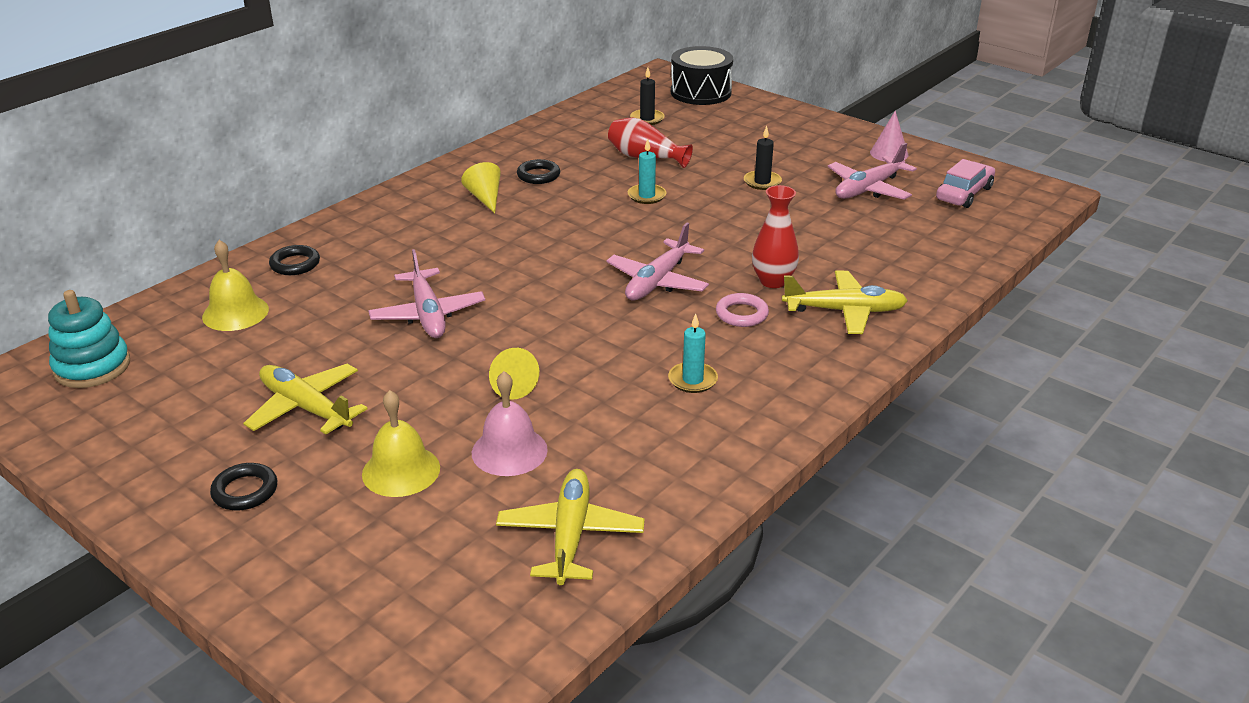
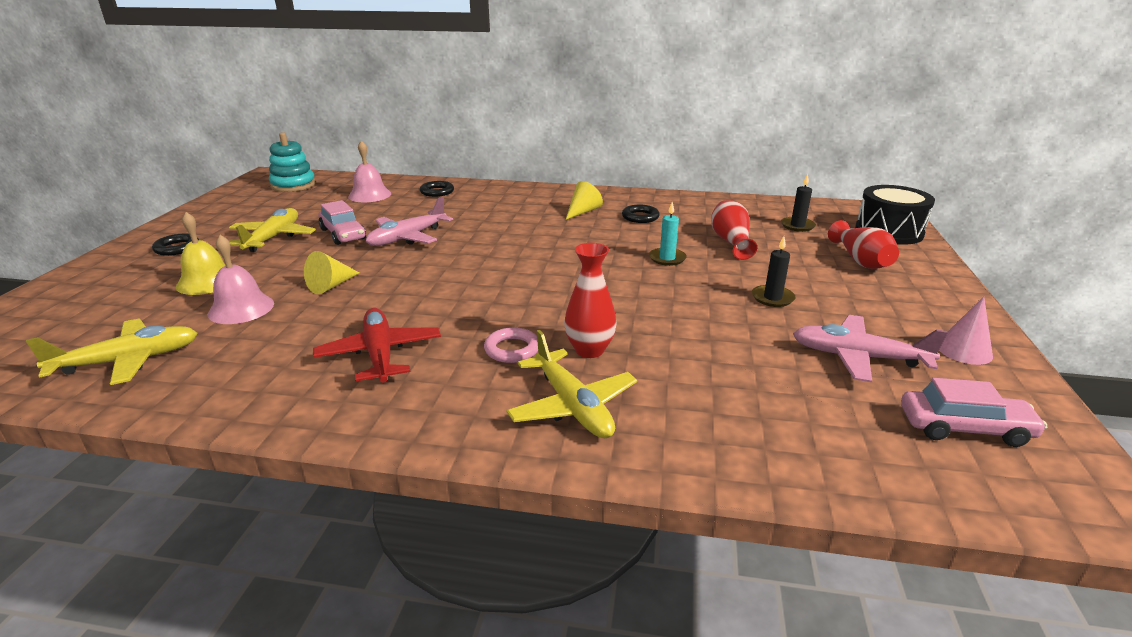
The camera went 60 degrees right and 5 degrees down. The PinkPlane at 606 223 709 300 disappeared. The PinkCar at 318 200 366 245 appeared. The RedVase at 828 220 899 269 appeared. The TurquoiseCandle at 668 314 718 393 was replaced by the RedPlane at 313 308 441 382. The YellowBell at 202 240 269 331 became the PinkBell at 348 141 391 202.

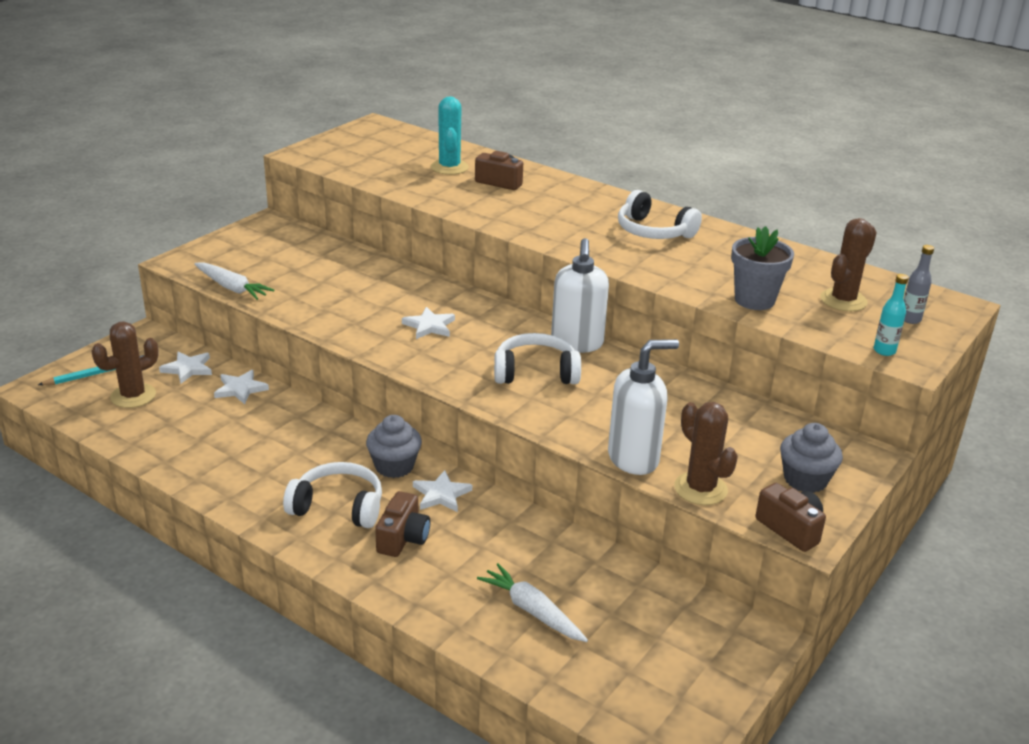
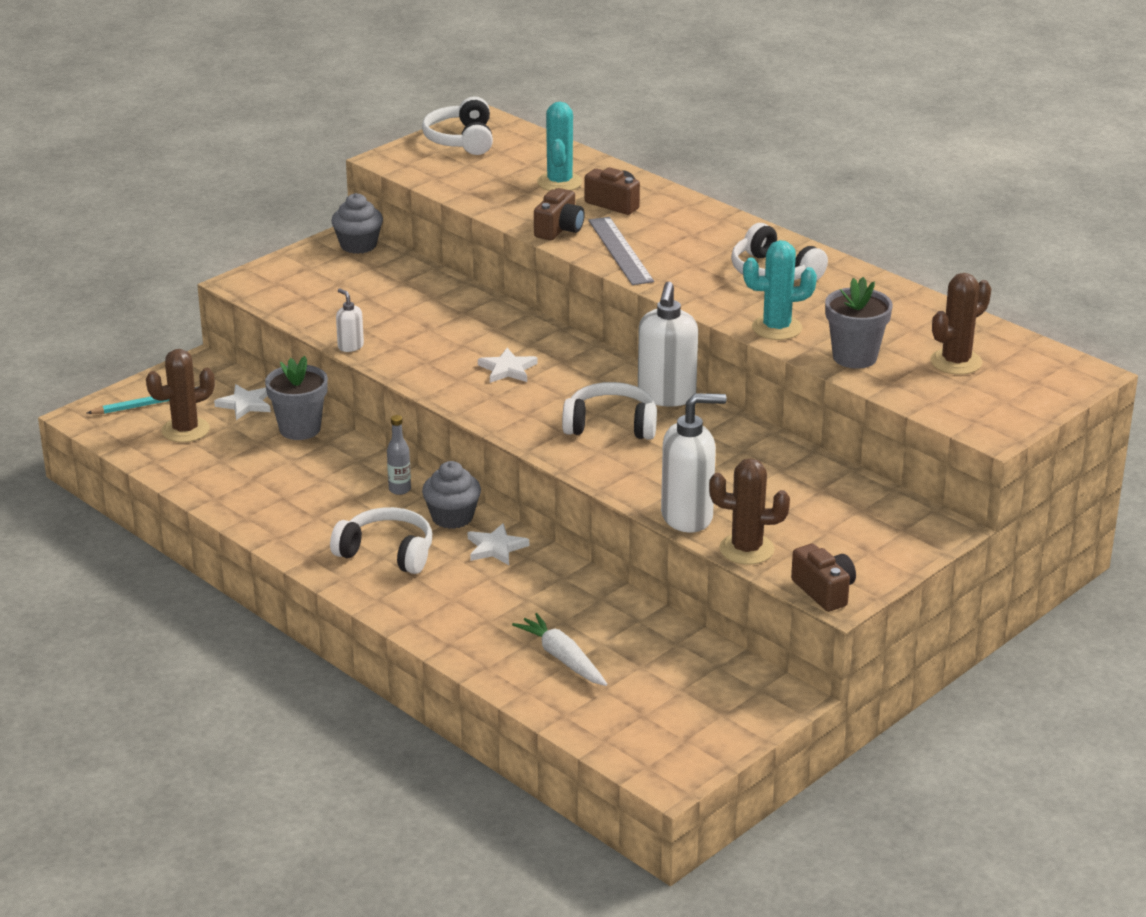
The camera went 10 degrees right and 0 degrees up. The WhiteCarrot at 194 262 274 300 disappeared. The TurquoiseBottle at 874 274 909 356 disappeared. The WhiteSoapDispenser at 336 288 364 352 appeared. The WhiteHeadphones at 422 97 493 155 appeared. The GreyRuler at 588 217 654 285 appeared. The TurquoiseCactus at 743 240 817 340 appeared. The BrownCamera moved from 375 491 430 557 to 534 188 585 240. The GreyCupcake moved from 780 423 843 493 to 331 193 383 254. The GreyBottle moved from 904 245 934 324 to 387 415 411 495. The WhiteStar at 214 370 269 404 was replaced by the GreyFlowerPot at 265 356 328 440. The BrownCactus at 674 402 738 505 turned 60 degrees counterclockwise.

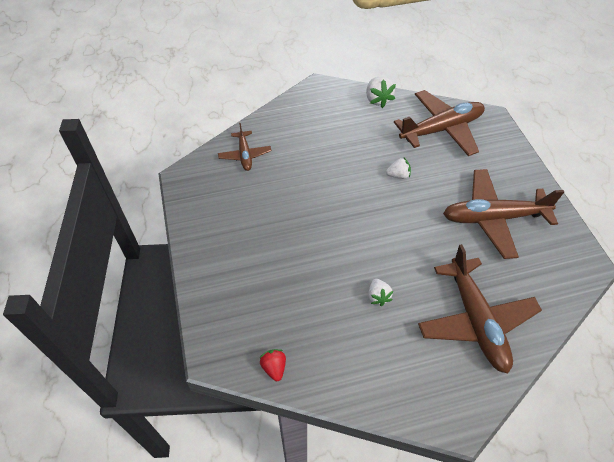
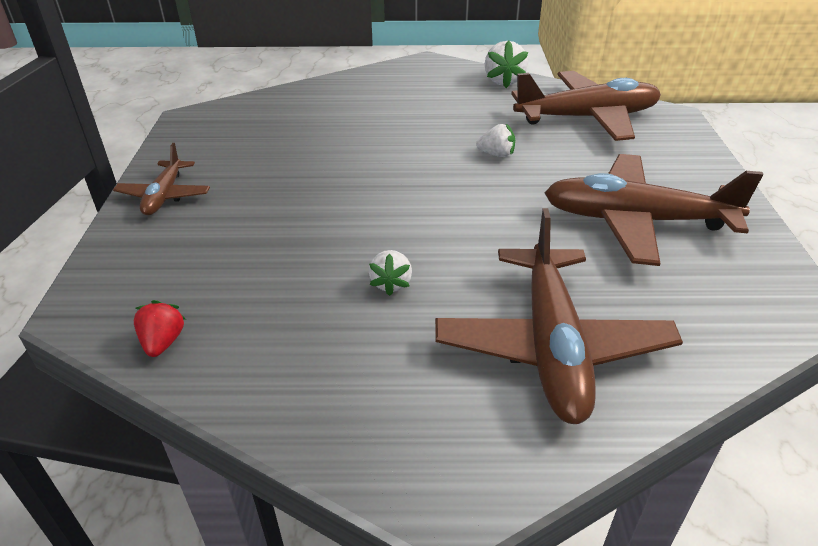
The camera went 15 degrees right and 15 degrees down. The BrownPlane moved from 218 123 272 171 to 113 143 210 215.

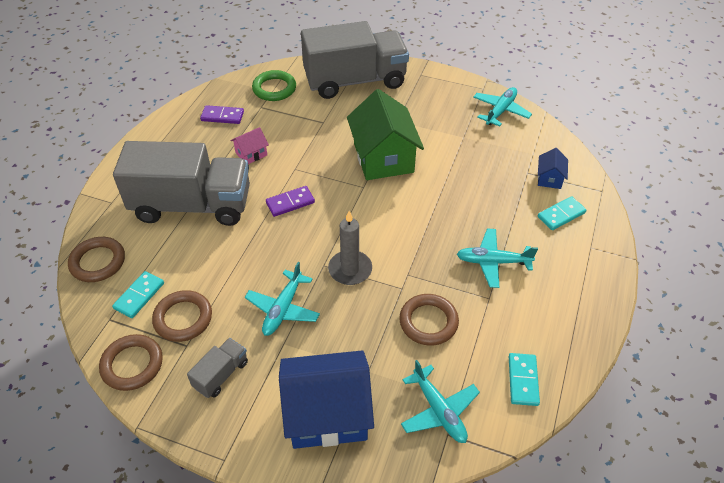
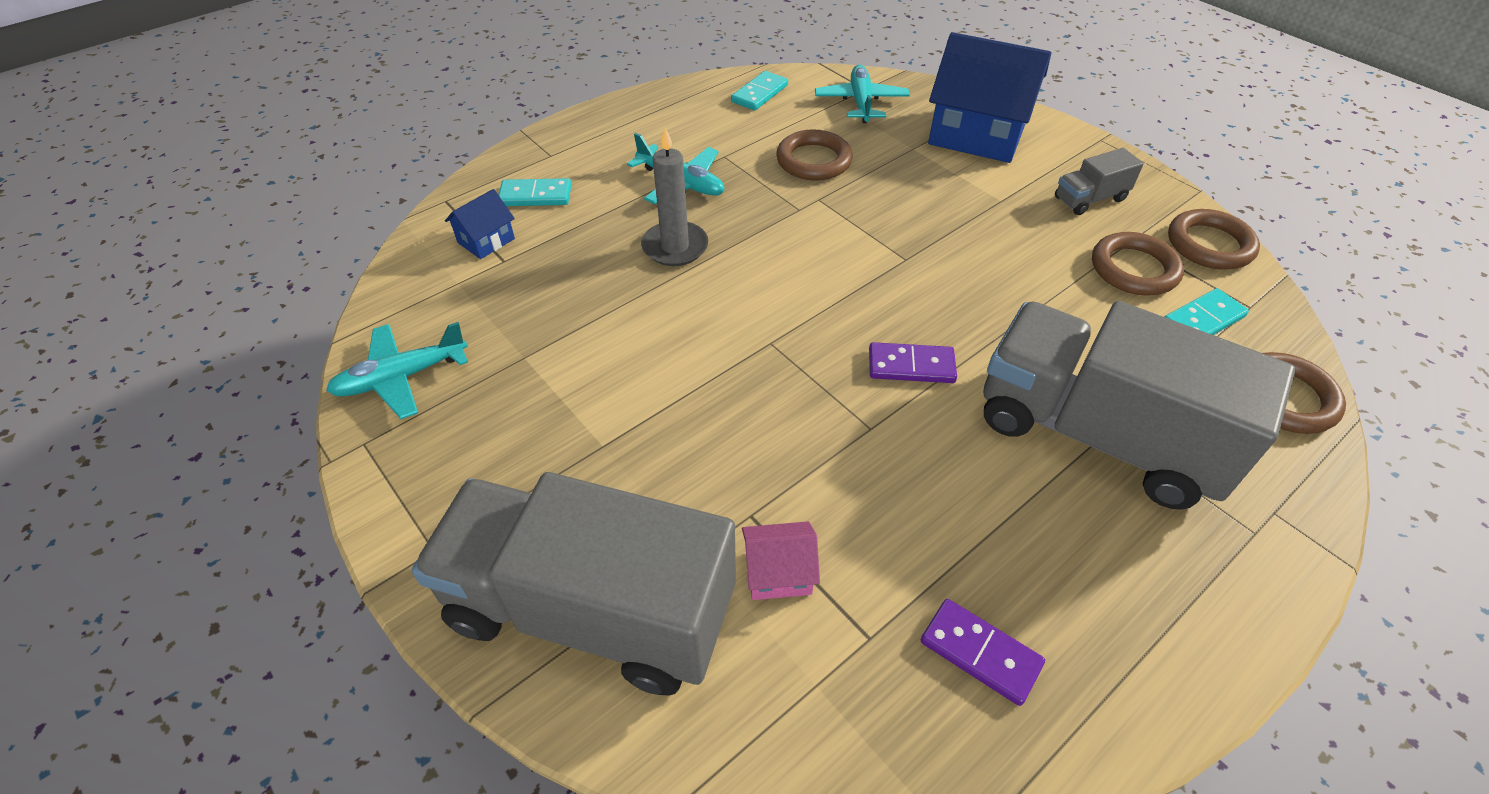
The camera went 150 degrees left and 0 degrees up. The TurquoisePlane at 245 262 320 336 disappeared. The GreenRing at 252 70 296 101 disappeared. The GreenHouse at 347 89 424 180 disappeared. The PinkHouse moved from 231 127 269 164 to 742 521 820 600. The GreyCandle moved from 328 211 372 285 to 641 127 708 266.

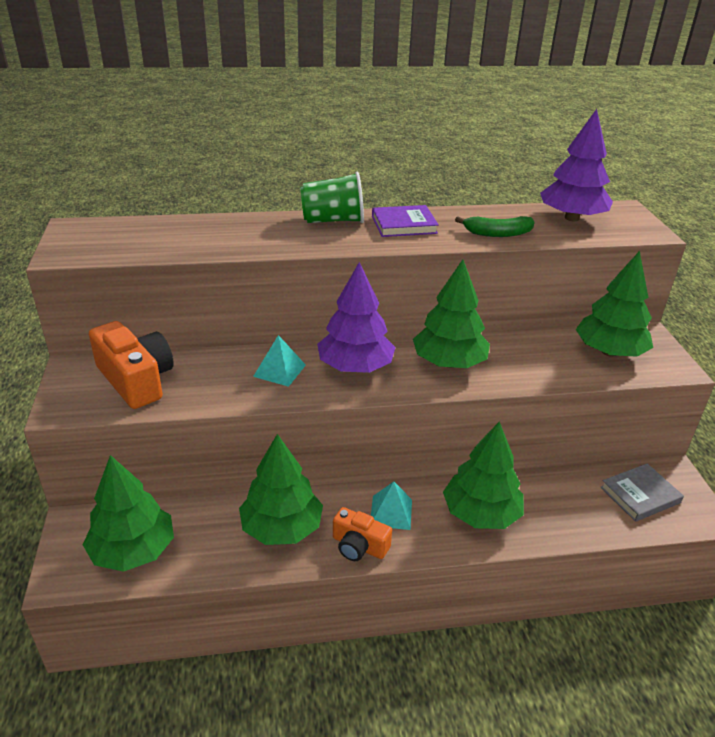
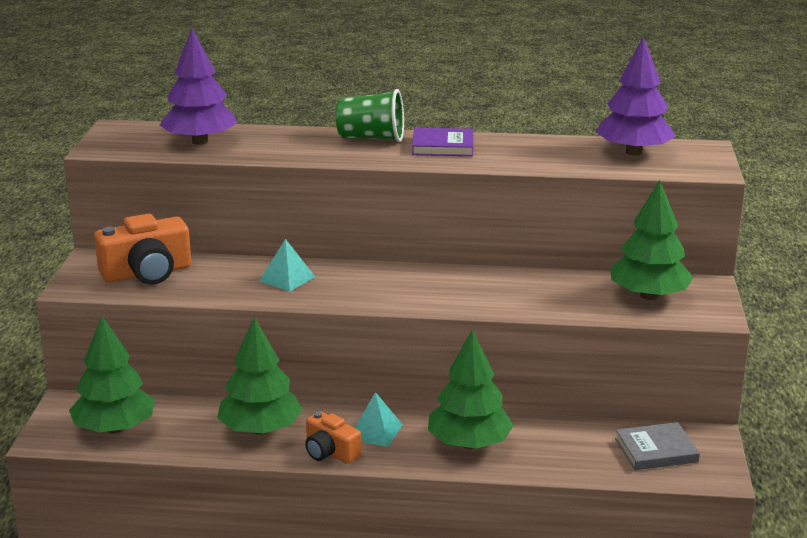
The camera went 15 degrees right and 10 degrees down. The GreenTree at 413 260 490 368 disappeared. The GreenBanana at 455 216 535 237 disappeared. The PurpleTree moved from 317 262 396 373 to 159 28 237 145. The OrangeCamera at 89 321 174 409 turned 90 degrees clockwise.

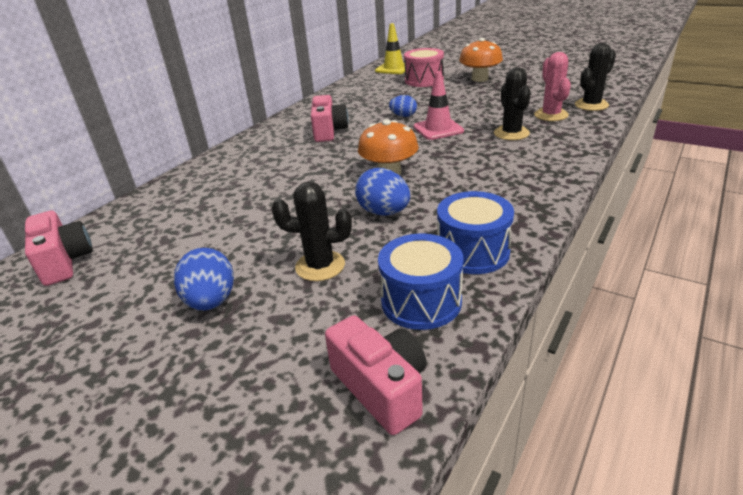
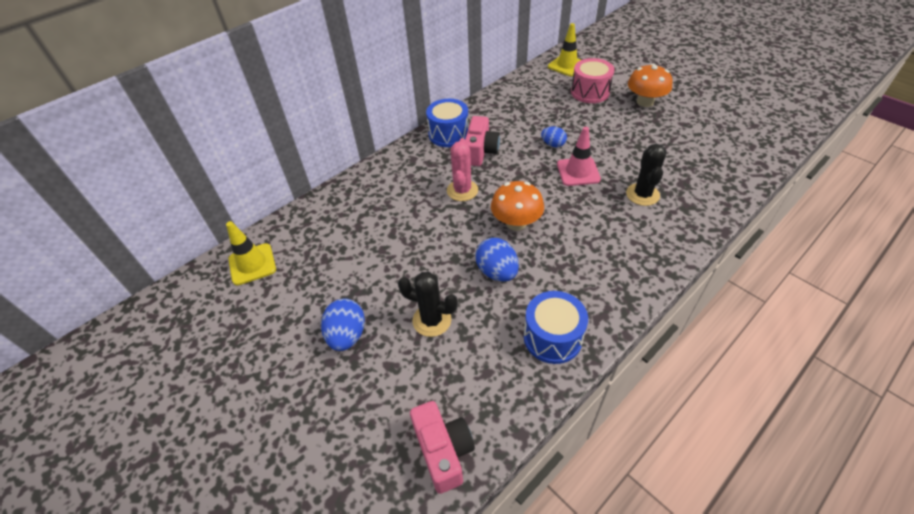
The camera went 15 degrees right and 15 degrees up. The BlackCactus at 575 43 616 111 disappeared. The BlueDrum moved from 378 234 463 330 to 426 99 469 147. The PinkCactus moved from 534 52 571 121 to 447 138 478 201. The PinkCamera at 25 210 93 286 was replaced by the YellowTrafficCone at 226 221 276 285.

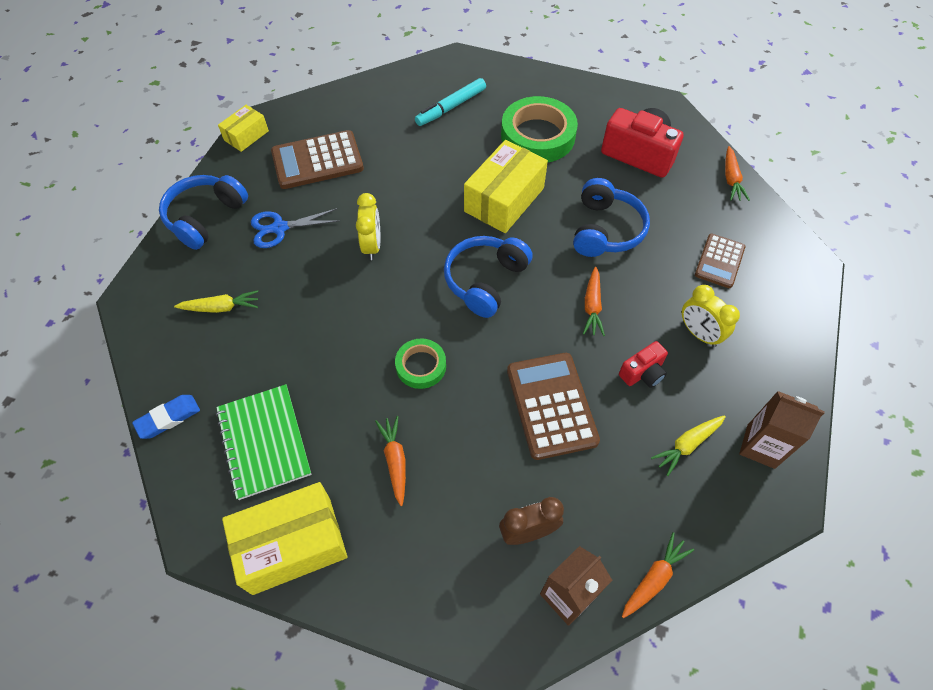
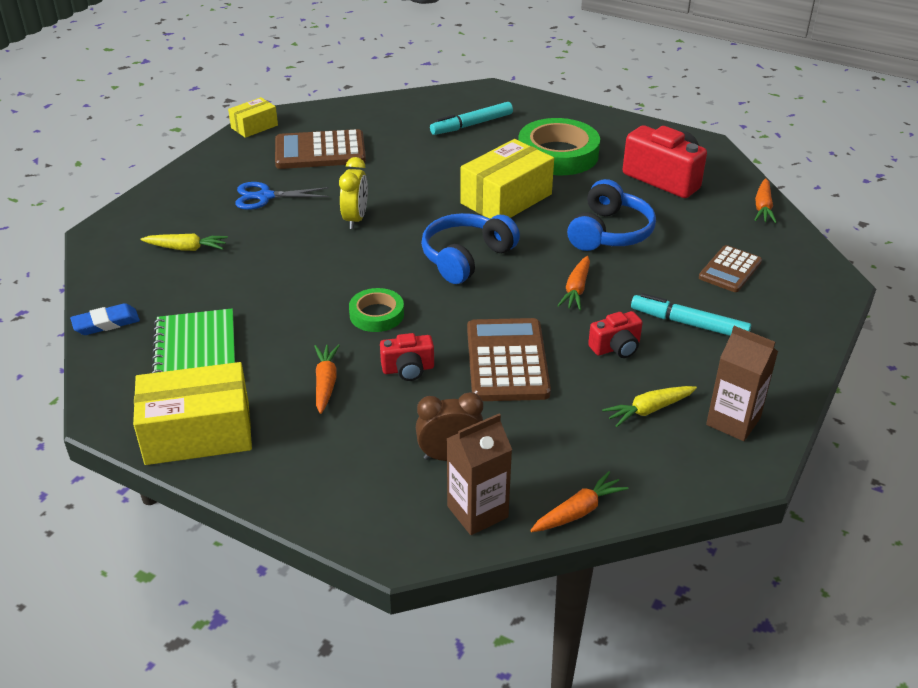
The camera went 10 degrees right and 20 degrees down. The BlueHeadphones at 159 175 248 250 disappeared. The RedCamera at 380 333 434 381 appeared. The YellowClock at 682 285 740 347 was replaced by the TurquoiseMarker at 631 293 751 336.

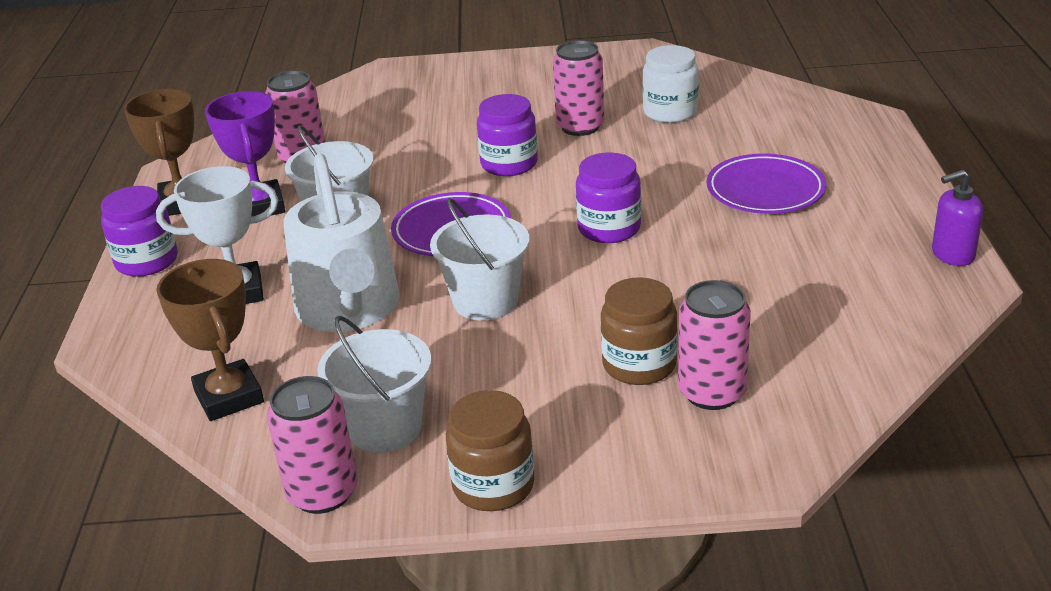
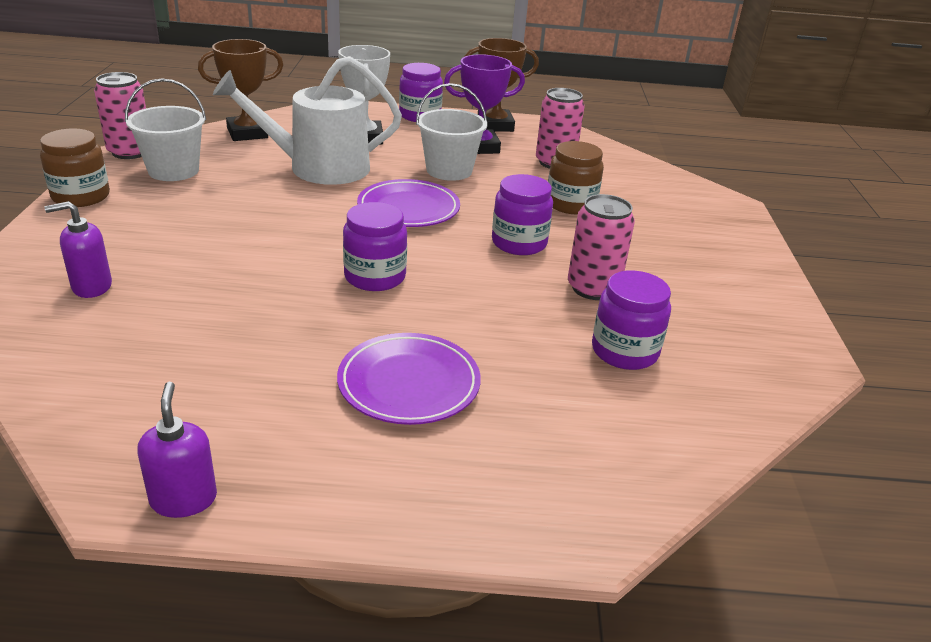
The camera went 90 degrees right and 0 degrees up. The WhiteBucket at 430 198 530 320 disappeared. The BrownJar moved from 601 278 678 385 to 548 141 604 214. The PinkCan at 678 280 751 410 was replaced by the PurpleSoapDispenser at 44 201 112 298. The WhiteJar at 643 45 699 123 became the PurpleJar at 592 270 671 370.

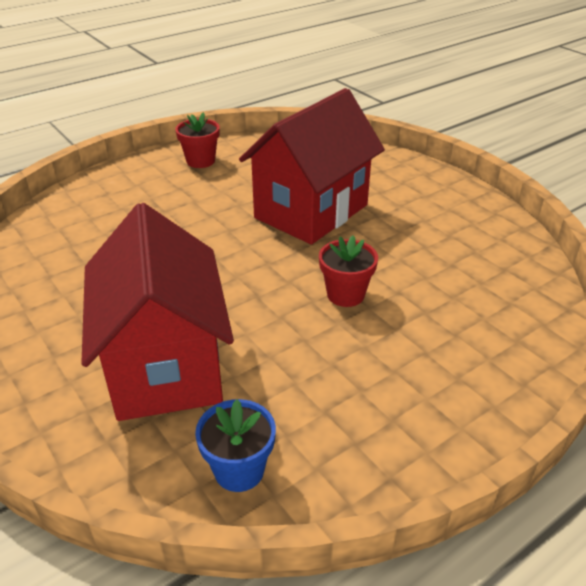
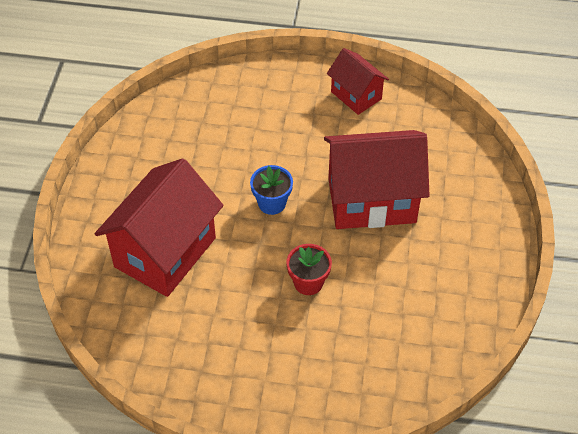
The camera went 45 degrees right and 15 degrees up. The BlueFlowerPot moved from 195 399 276 492 to 250 165 293 215. The RedFlowerPot at 175 112 220 168 was replaced by the RedHouse at 327 48 389 115.

